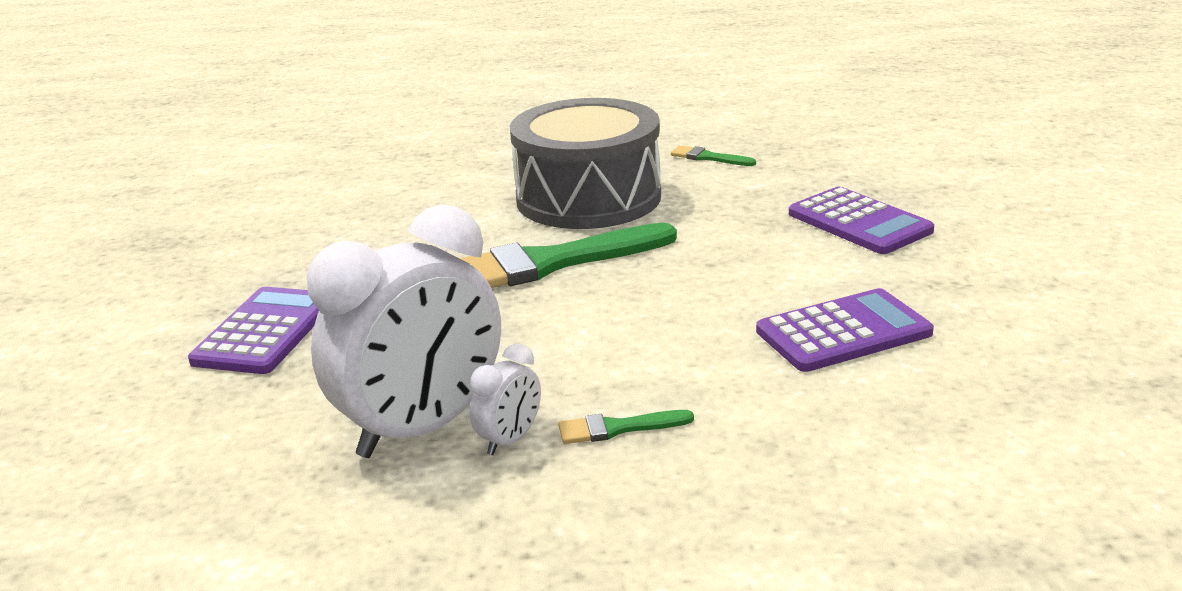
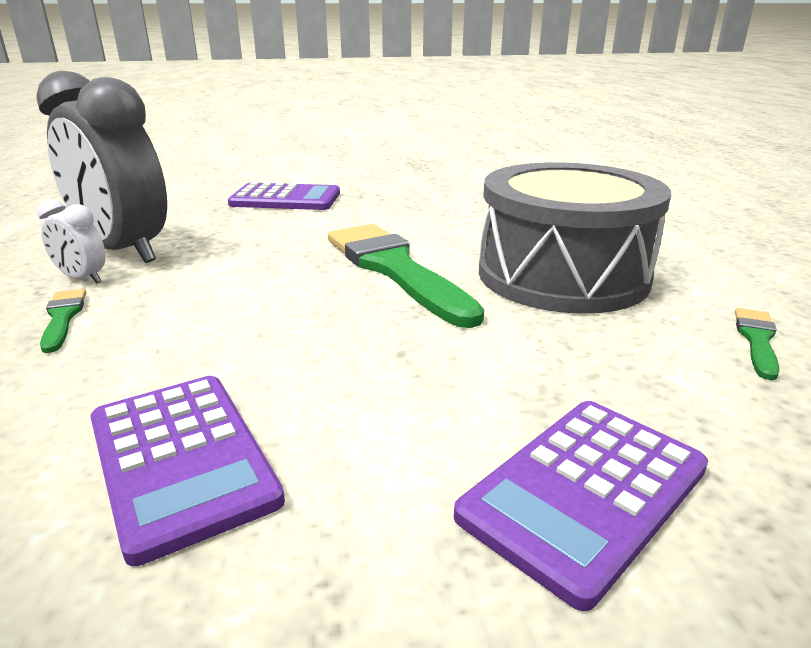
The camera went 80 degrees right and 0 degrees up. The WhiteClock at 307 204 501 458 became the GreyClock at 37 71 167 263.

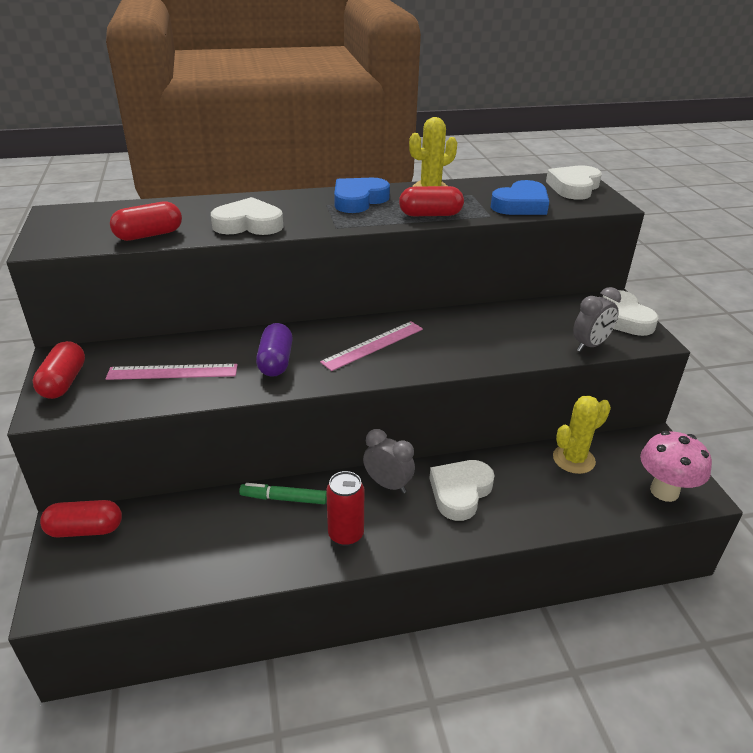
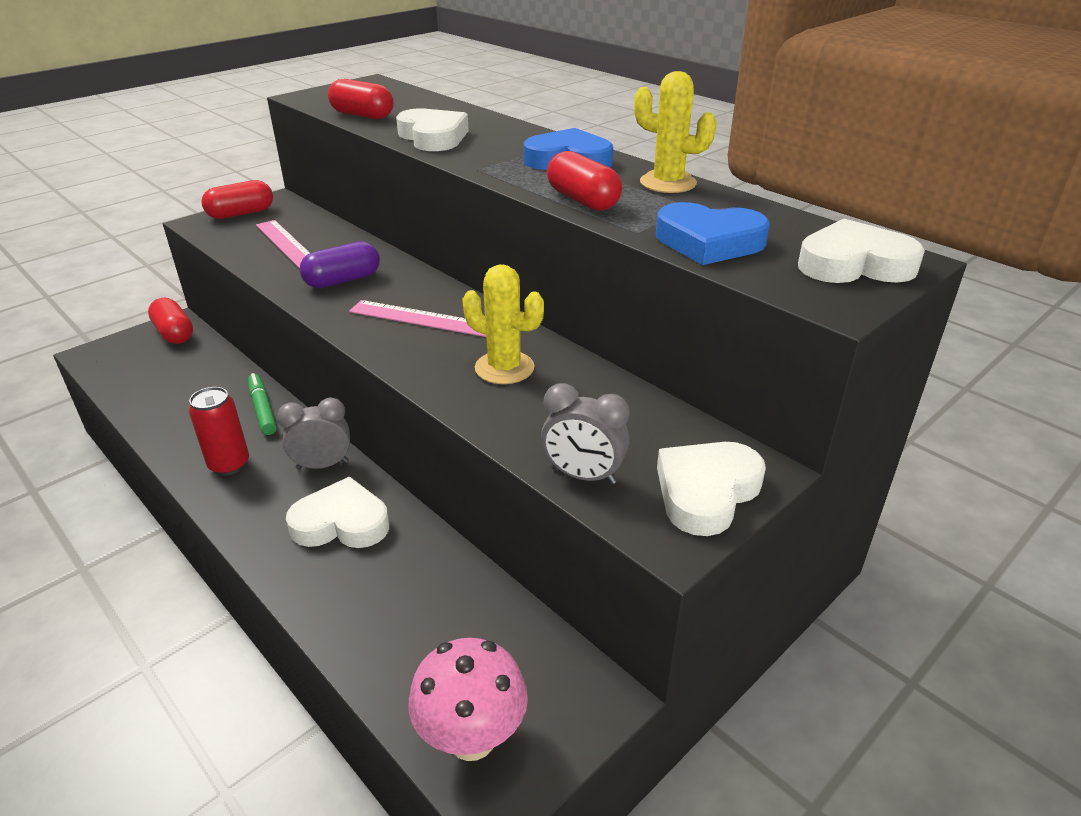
The camera went 60 degrees right and 0 degrees up. The YellowCactus moved from 553 395 611 474 to 463 264 544 384. The GreyClock at 363 429 415 493 turned 105 degrees counterclockwise.

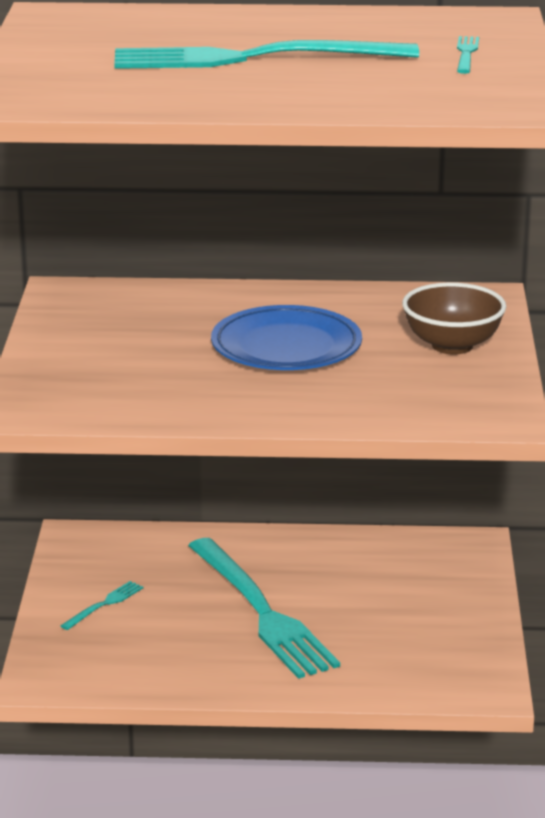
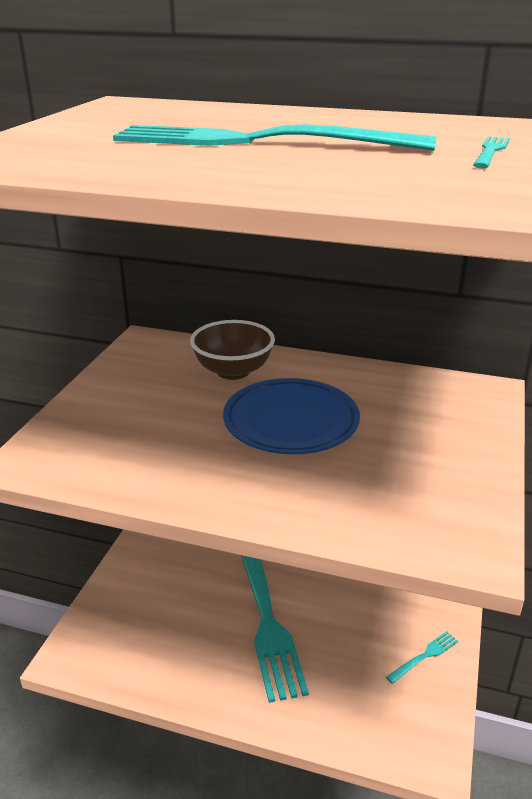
The camera went 15 degrees right and 5 degrees up. The TurquoiseFork moved from 60 581 143 630 to 386 631 458 684. The BrownBowl moved from 402 282 506 354 to 190 320 275 380.

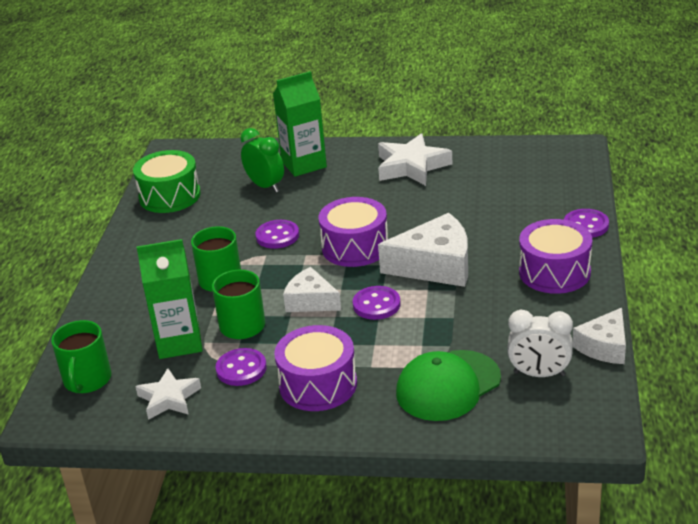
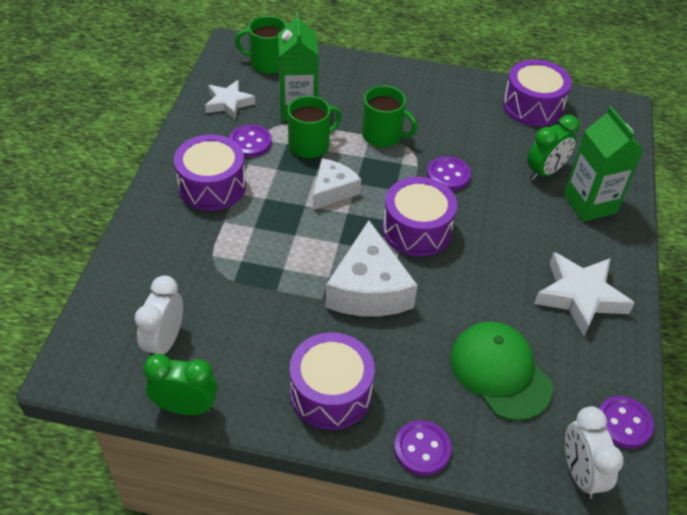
The camera went 90 degrees right and 15 degrees up. The WhiteClock at 565 406 624 499 appeared. The PurpleButton moved from 353 286 400 320 to 599 396 654 449. The GreenCap moved from 396 350 501 421 to 450 322 553 421. The WhiteCheese at 573 308 626 364 was replaced by the GreenClock at 143 354 217 415. The GreenDrum at 133 150 201 213 became the PurpleDrum at 503 59 572 126.

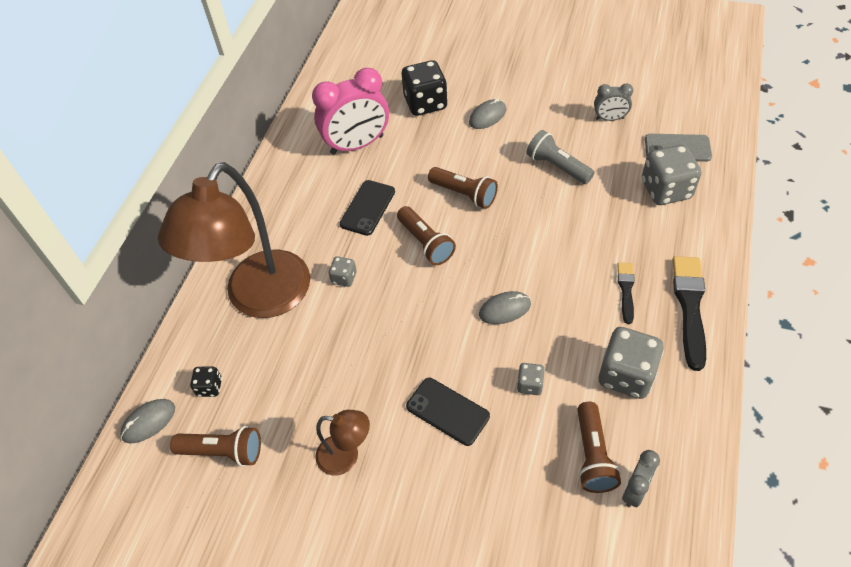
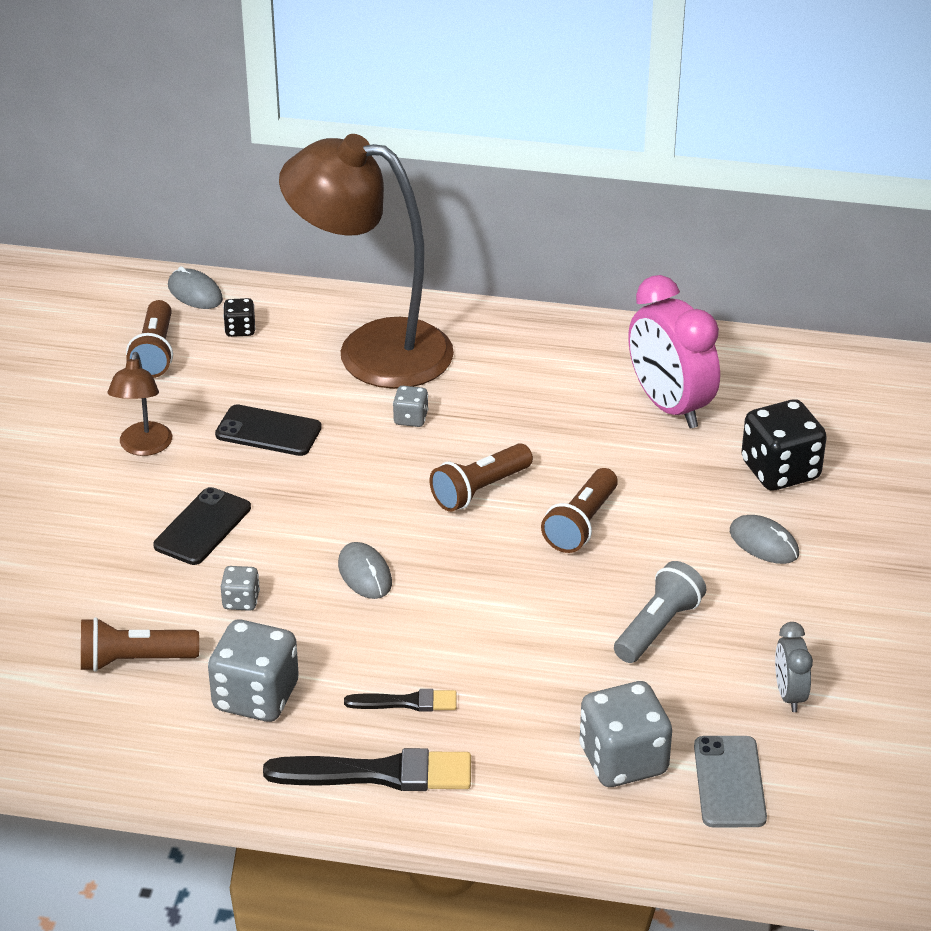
The camera went 80 degrees right and 15 degrees down. The GreyClock at 622 450 660 507 disappeared. The BlackPhone moved from 340 180 395 236 to 215 404 322 456.

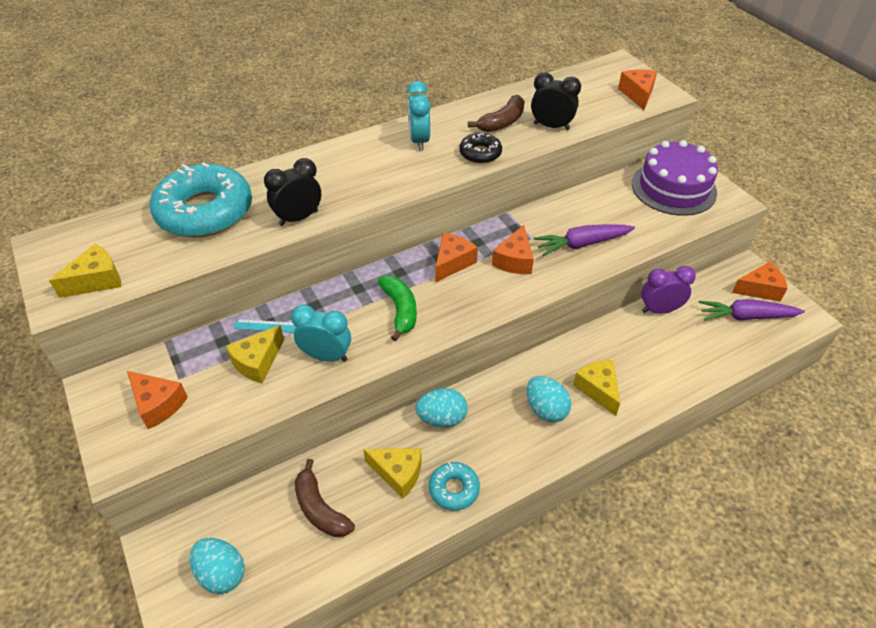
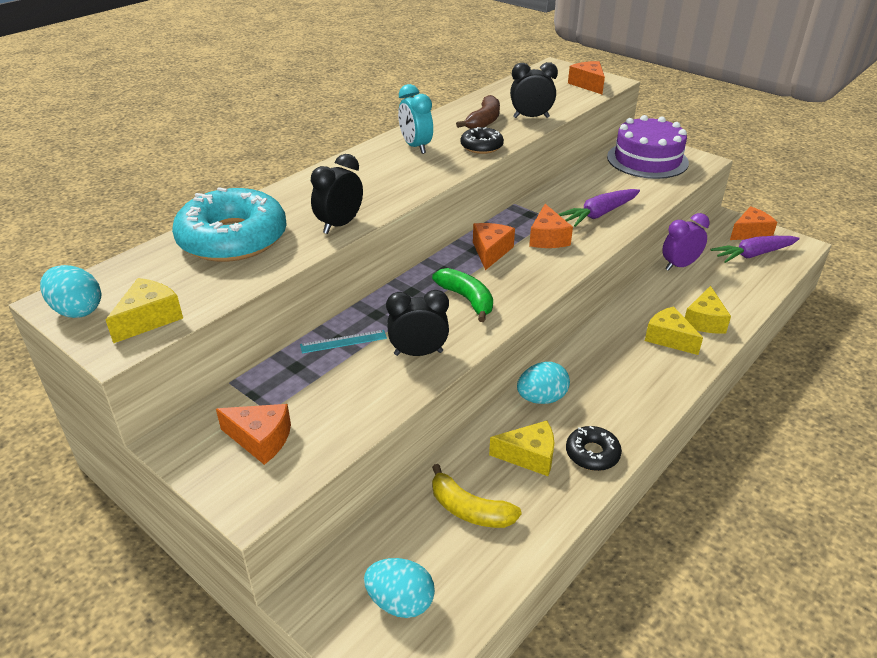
The camera went 20 degrees left and 10 degrees down. The YellowCheese moved from 226 325 284 383 to 685 286 731 334. The TurquoiseEgg moved from 526 376 571 422 to 40 265 101 318. The TurquoiseClock at 291 305 351 362 became the BlackClock at 386 290 449 356. The BrownBanana at 295 459 355 537 became the YellowBanana at 432 464 522 528. The TurquoiseDonut at 429 462 480 511 became the BlackDonut at 566 426 622 471.

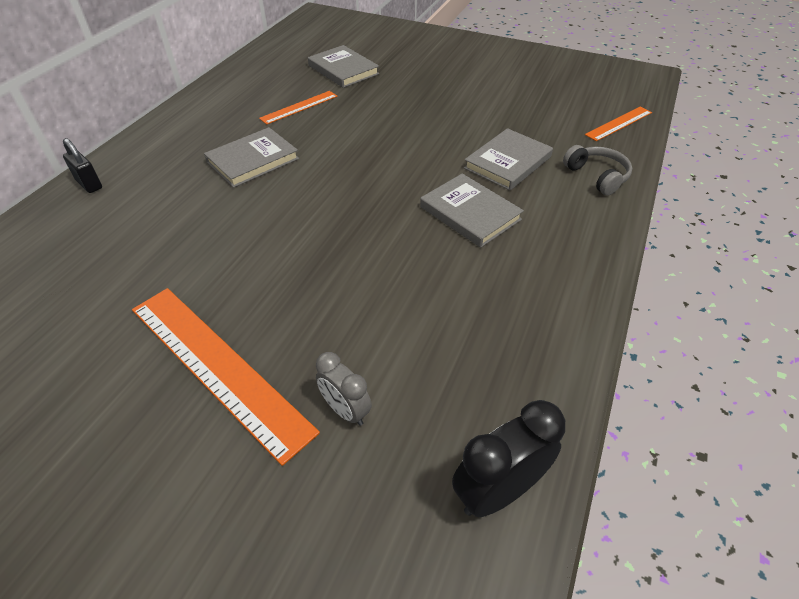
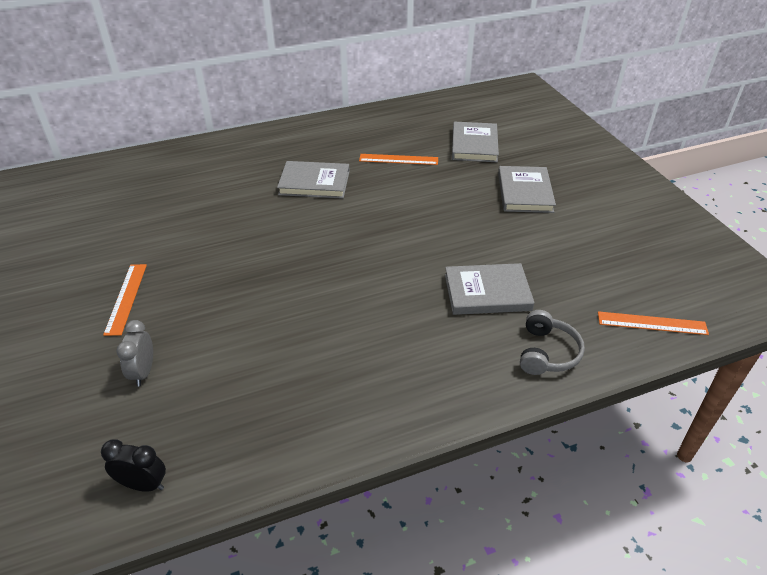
The camera went 45 degrees right and 5 degrees down. The BlackPadlock at 63 138 102 193 disappeared. The GreyBook moved from 420 174 524 248 to 498 166 556 213. The OrangeRuler at 132 288 320 466 changed to 0.52 times the size. The BlackClock at 452 400 565 517 changed to 0.64 times the size.

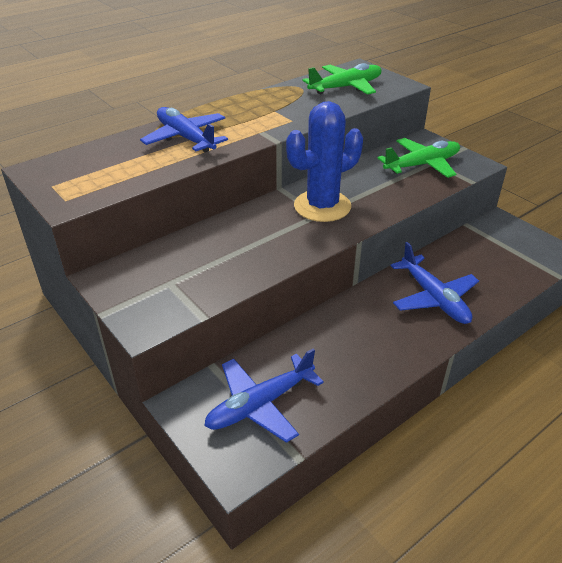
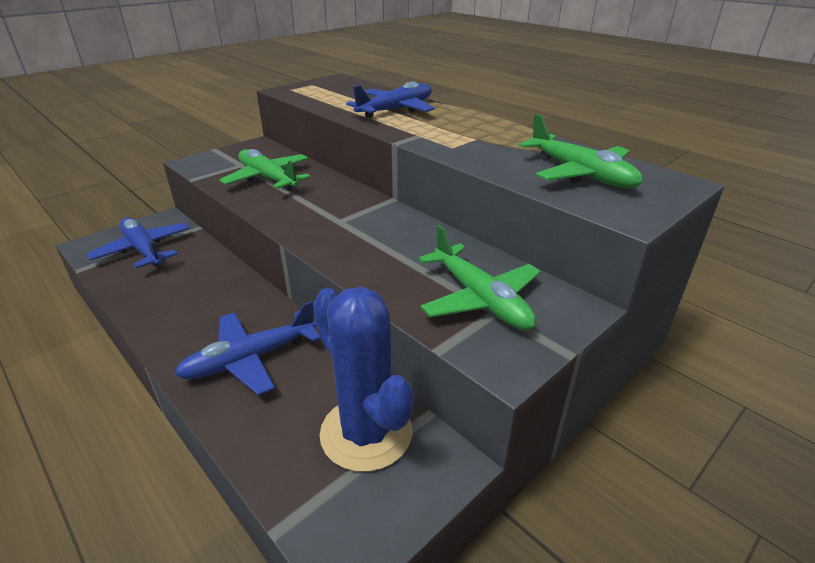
The camera went 85 degrees right and 5 degrees down. The GreenPlane at 219 149 311 191 appeared. The BlueCactus moved from 286 101 363 222 to 313 287 414 472.

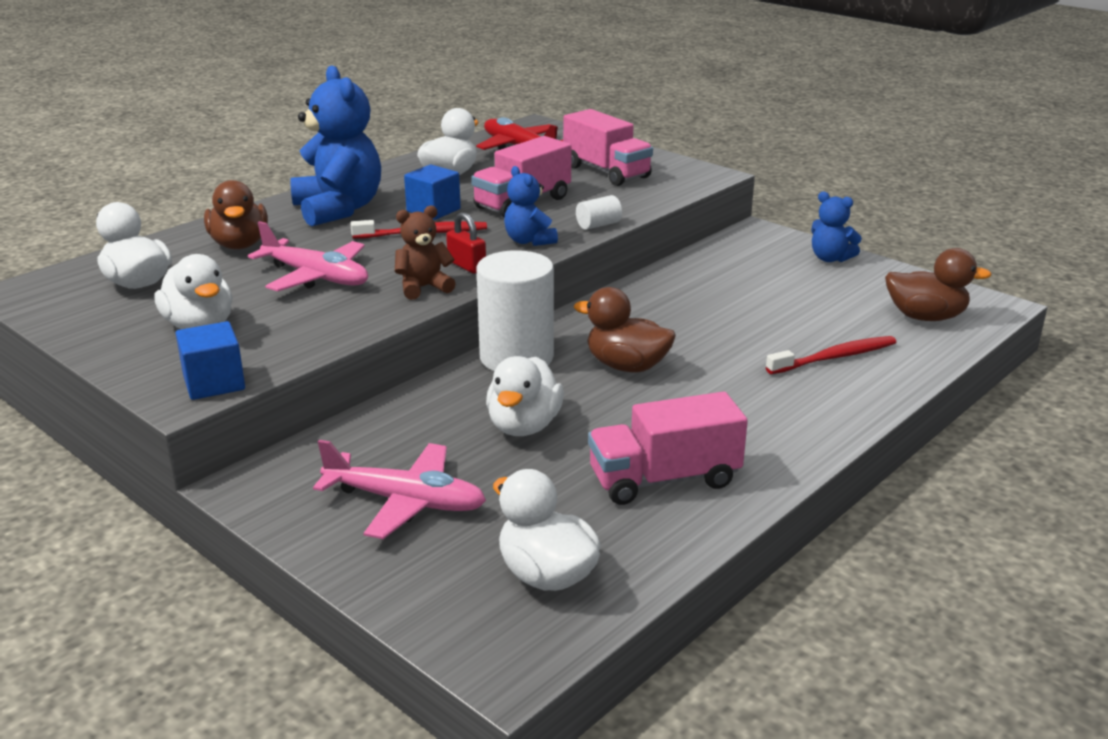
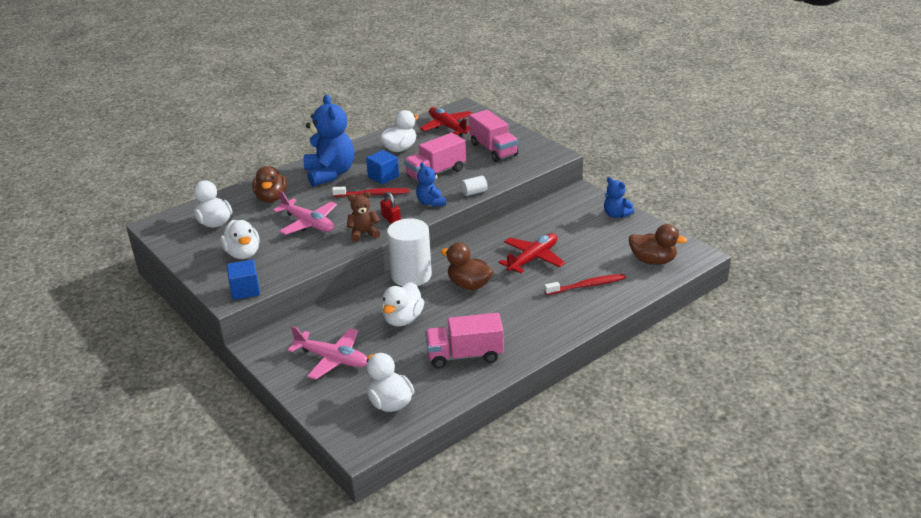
The camera went 10 degrees right and 5 degrees up. The RedPlane at 499 233 565 273 appeared.

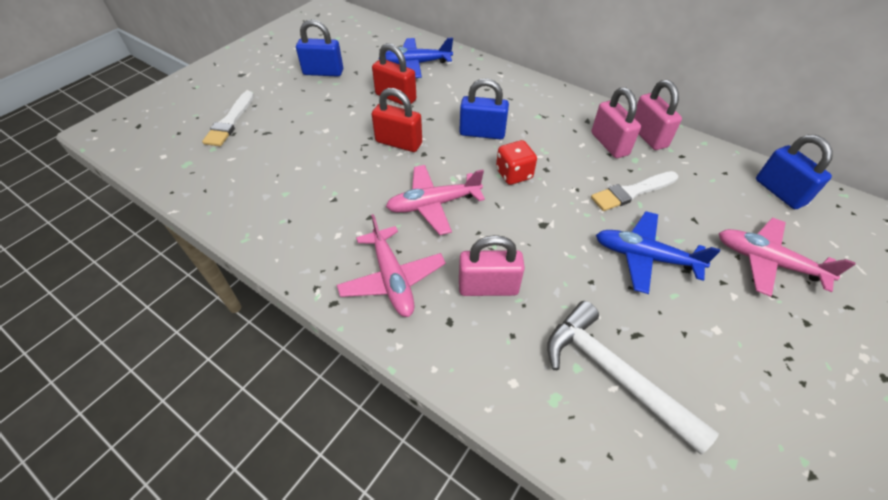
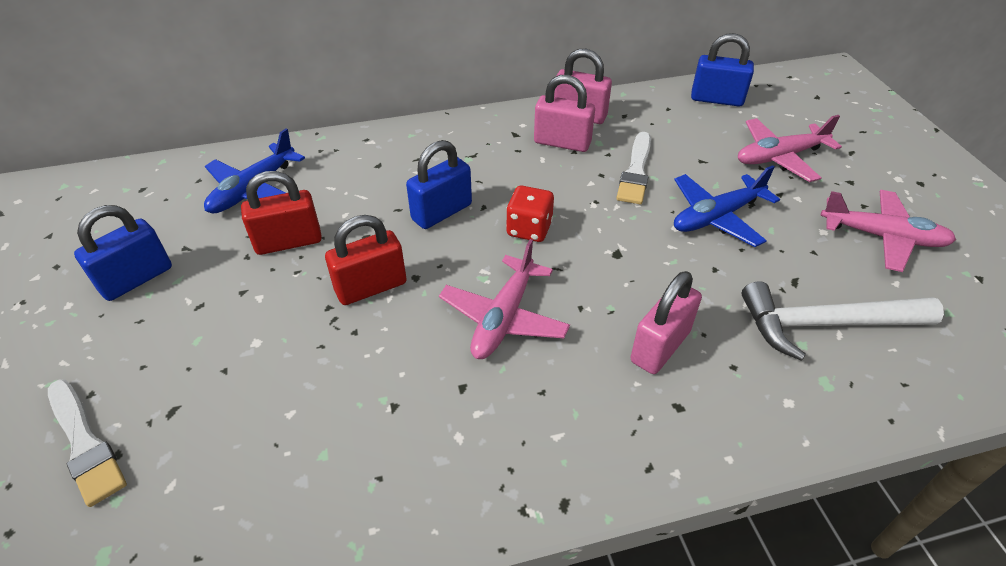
The camera went 50 degrees left and 5 degrees down. The PinkPlane moved from 337 214 446 317 to 821 190 956 272.

